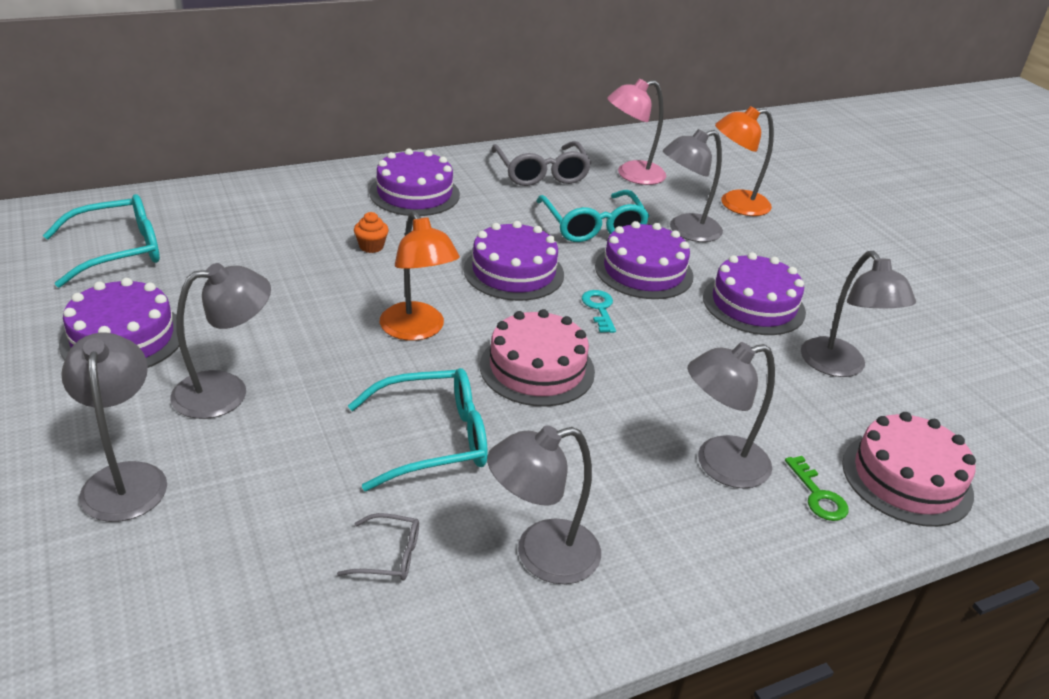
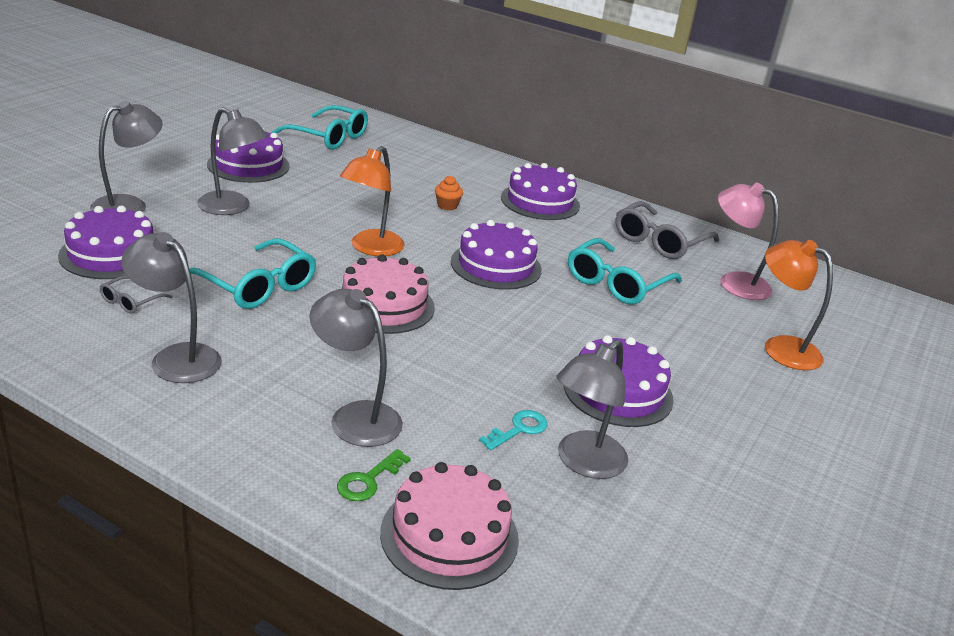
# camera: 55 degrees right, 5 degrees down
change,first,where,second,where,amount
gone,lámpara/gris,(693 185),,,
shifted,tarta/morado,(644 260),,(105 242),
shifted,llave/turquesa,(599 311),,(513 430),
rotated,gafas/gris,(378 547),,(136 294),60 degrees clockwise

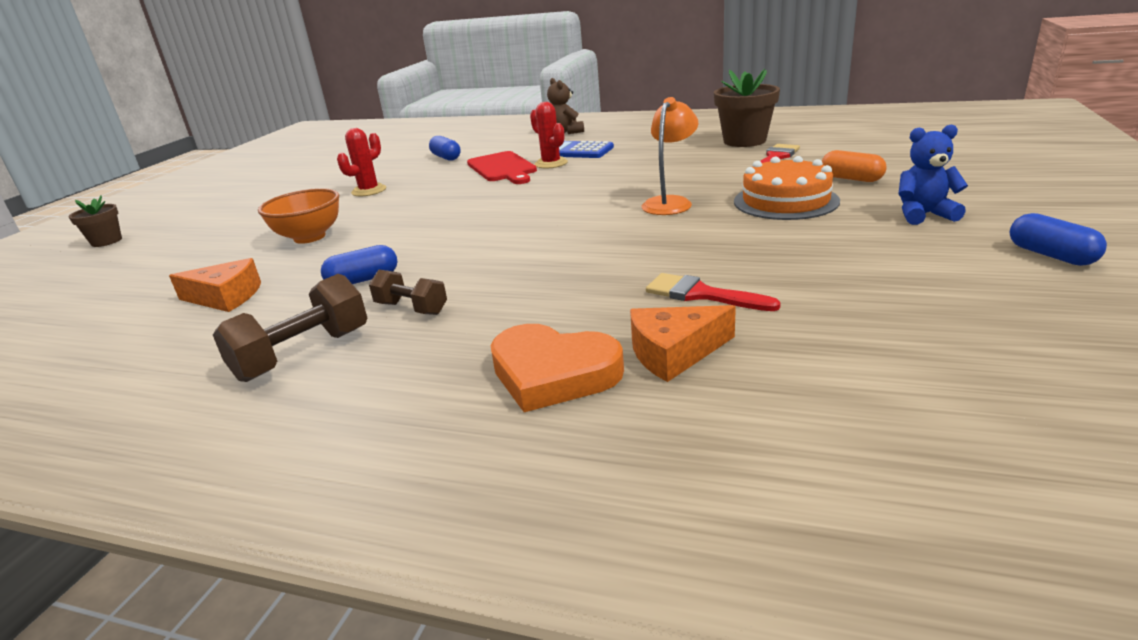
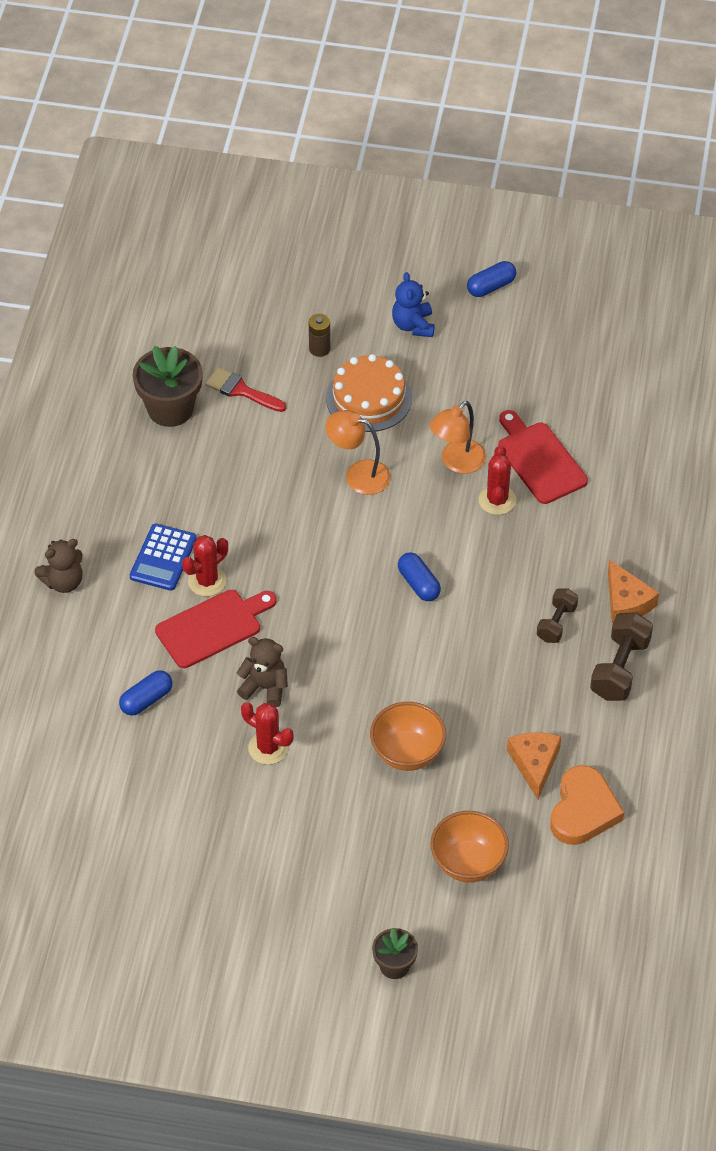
# camera: 100 degrees left, 25 degrees up
change,first,where,second,where,amount
swapped,cápsula/naranja,(854 166),pila/marrón,(319 335),
shifted,cápsula/azul,(359 264),,(419 577),
swapped,pincel/rojo,(713 292),tabla de cortar/rojo,(543 457),
rotated,mancuerna/marrón,(290 328),,(621 656),75 degrees clockwise
shifted,queso/naranja,(683 343),,(633 591),
shifted,corazón/naranja,(557 368),,(587 805),
new,,,lámpara/naranja,(457 437),
new,,,cactus/rojo,(497 480),
new,,,osito/marrón,(262 672),
new,,,cuenco/naranja,(469 847),

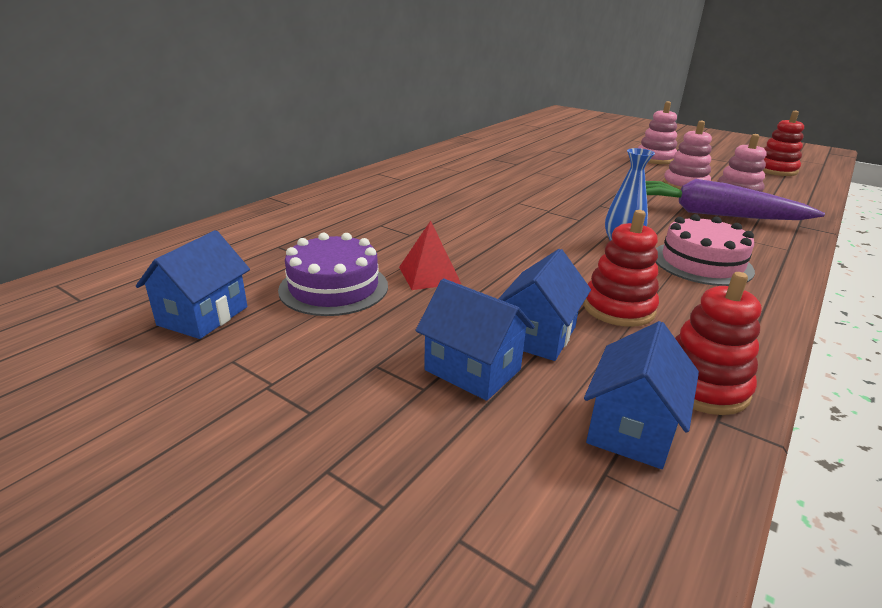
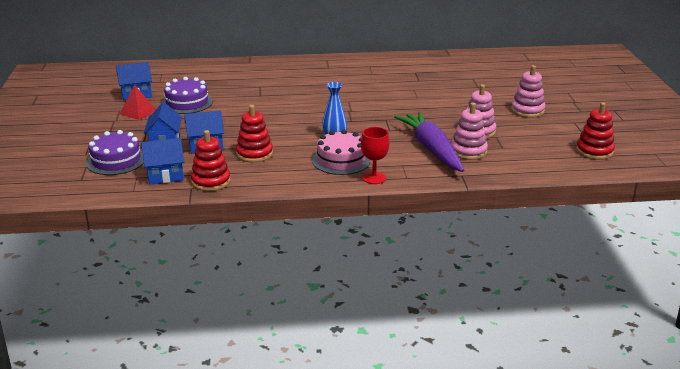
# camera: 50 degrees right, 0 degrees up
change,first,where,second,where,amount
shifted,pirámide/rojo,(430 255),,(138 102),
new,,,copa/rojo,(375 155),
new,,,tarta/morado,(115 152),

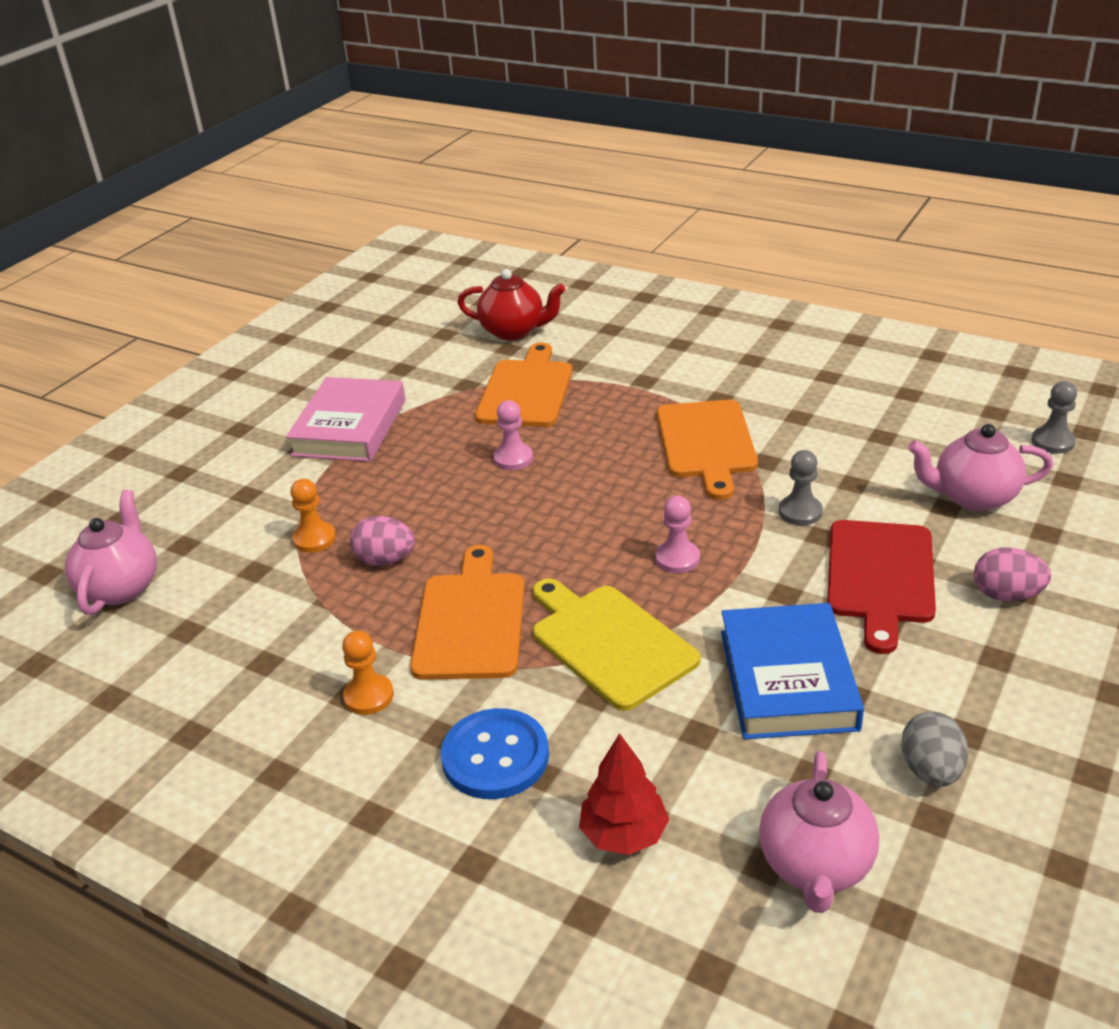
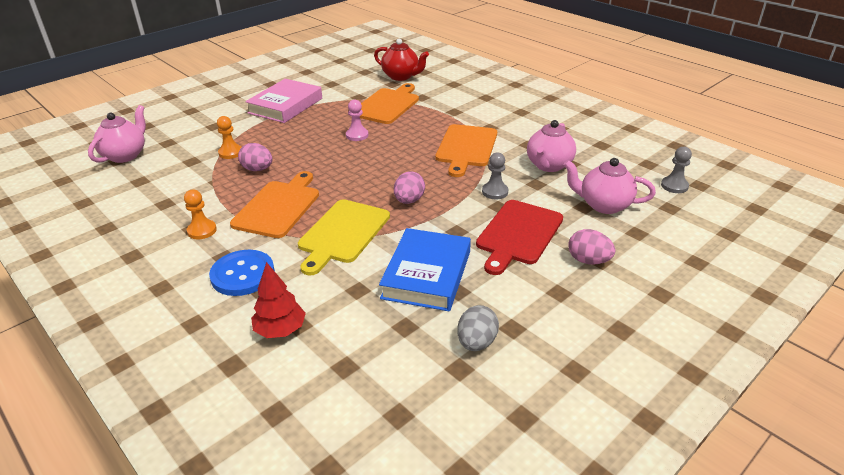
# camera: 15 degrees right, 0 degrees up
change,first,where,second,where,amount
swapped,peón/rosa,(677 534),huevo/rosa,(409 187),
rotated,tabla de cortar/amarillo,(616 644),,(344 237),135 degrees counterclockwise
shifted,tetera/rosa,(819 832),,(551 146),

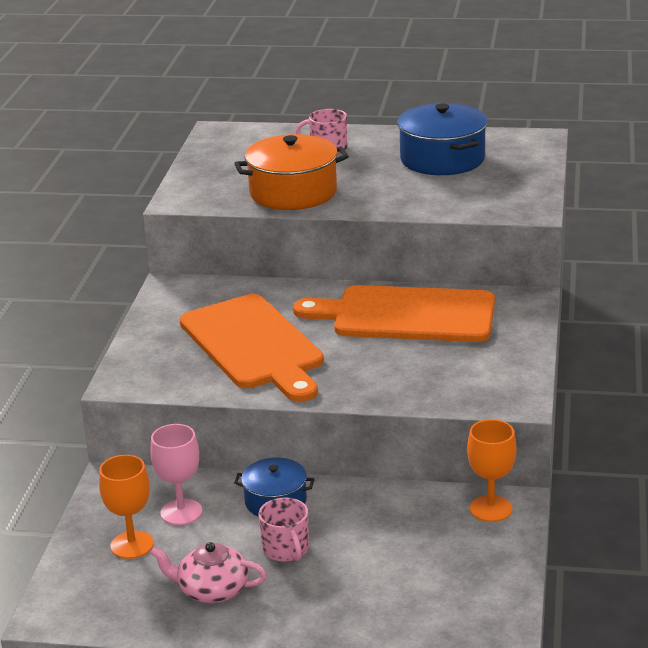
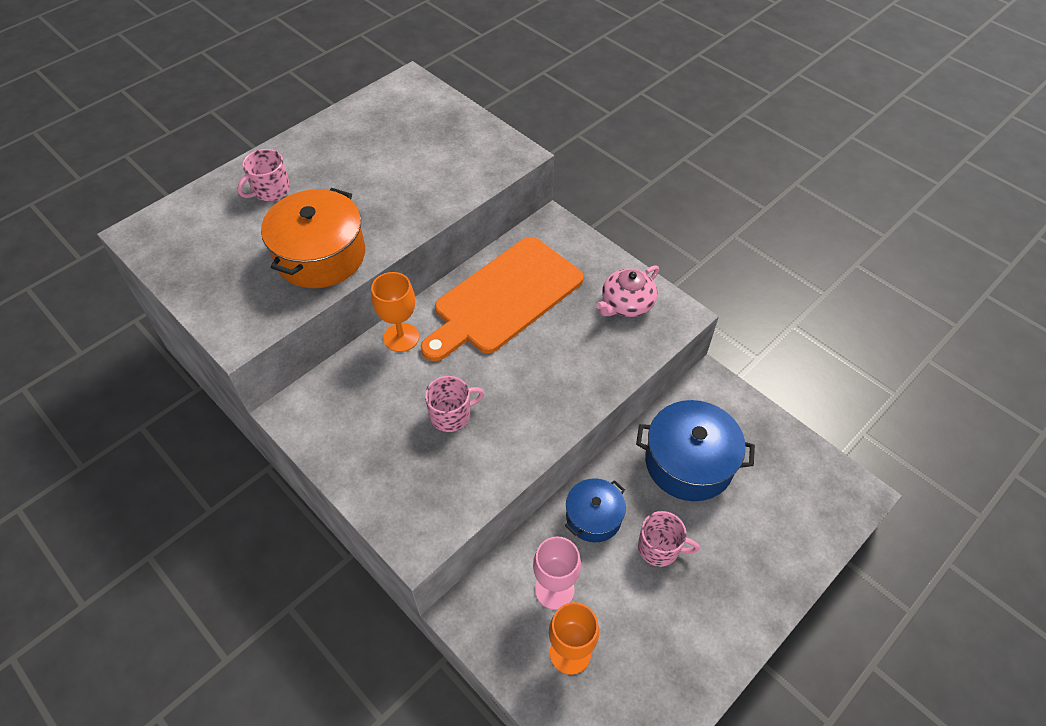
# camera: 55 degrees left, 25 degrees up
change,first,where,second,where,amount
shifted,olla/azul,(442 139),,(695 450),
swapped,tabla de cortar/naranja,(252 348),taza/rosa,(454 404),
shifted,copa/naranja,(491 470),,(395 312),
shifted,tetera/rosa,(208 572),,(627 291),

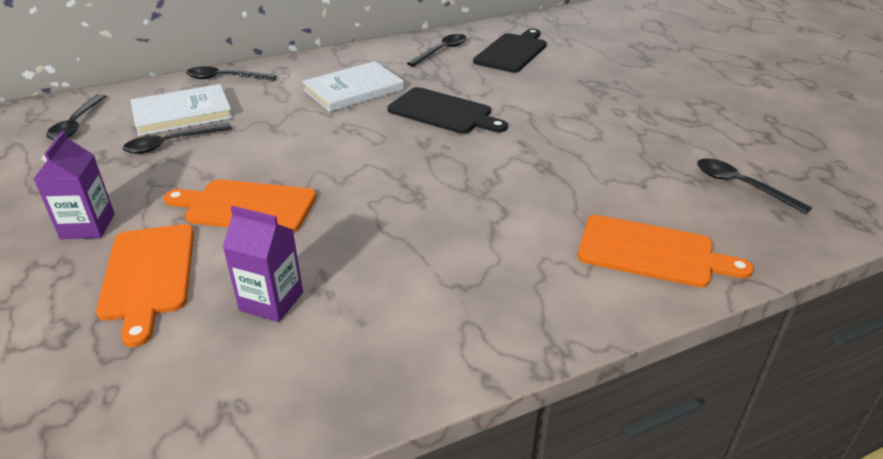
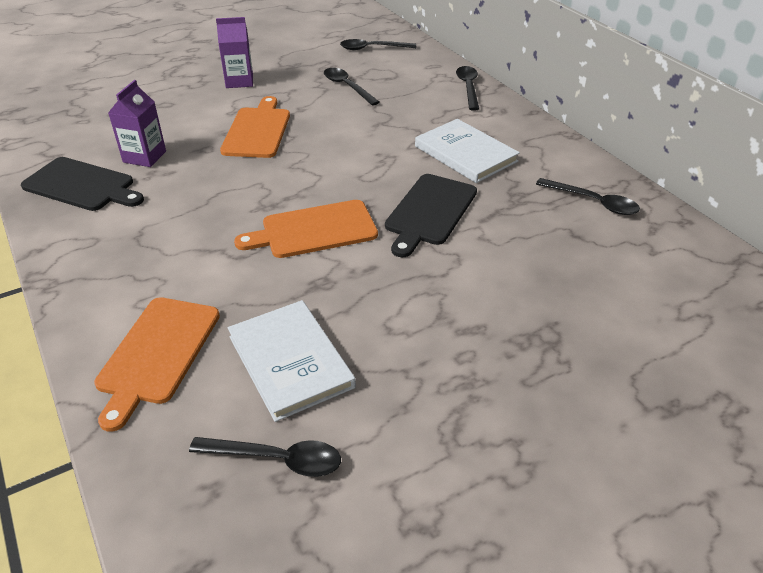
# camera: 85 degrees right, 5 degrees up
change,first,where,second,where,amount
shifted,tabla de cortar/negro,(510 51),,(82 184),
shifted,libro/blanco,(182 110),,(292 361),
rotated,cuchara/negro,(754 186),,(265 457),60 degrees clockwise
shifted,tabla de cortar/naranja,(145 285),,(306 229),

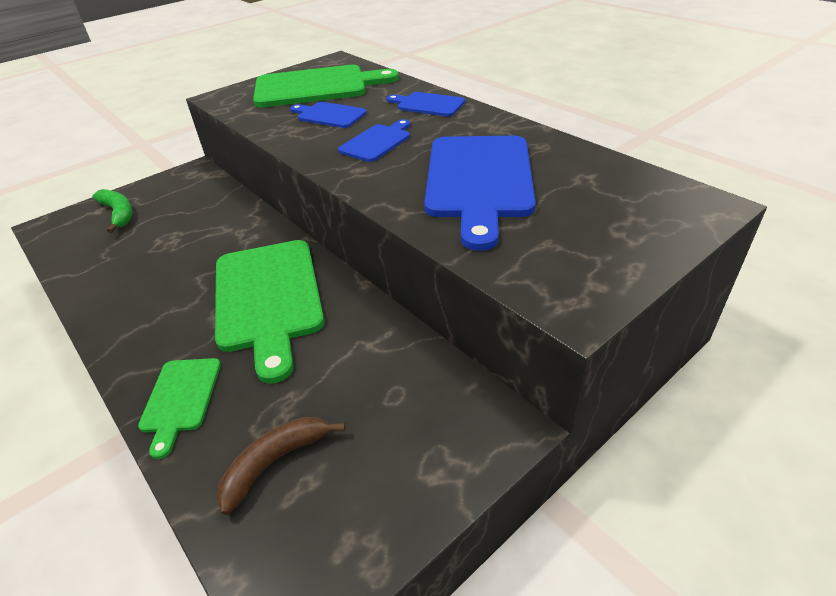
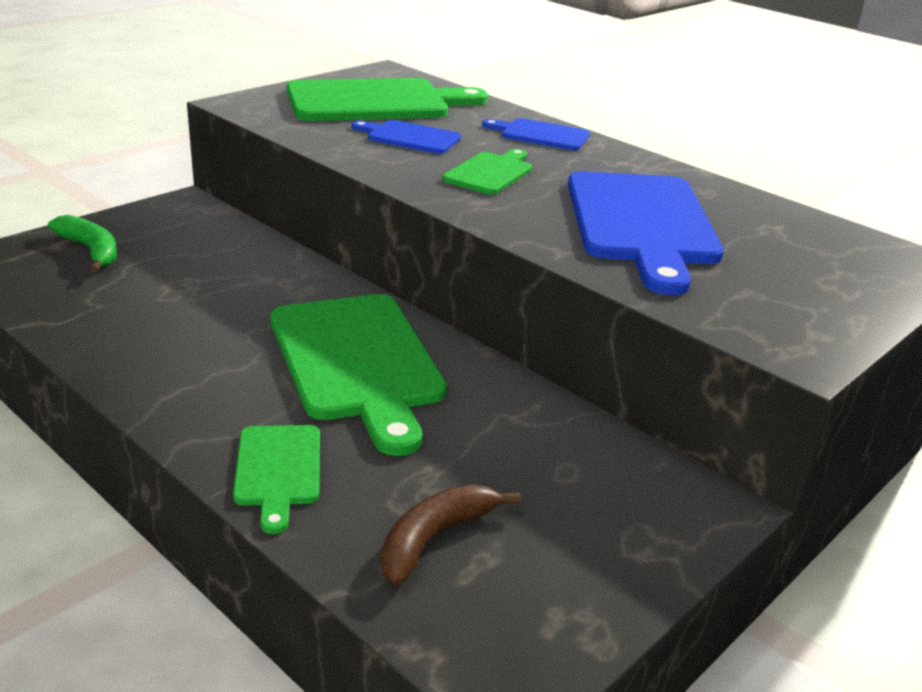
# camera: 10 degrees left, 10 degrees down
change,first,where,second,where,amount
repainted,tabla de cortar/azul,(374 140),tabla de cortar/verde,(487 172),

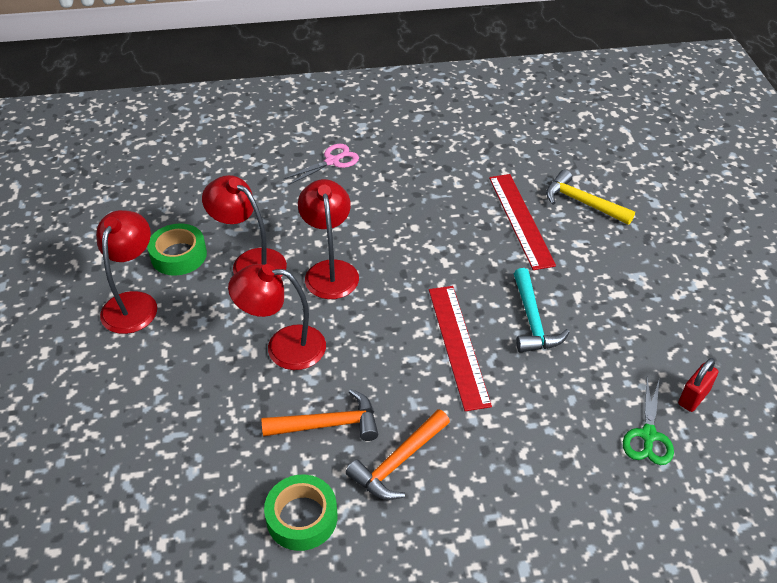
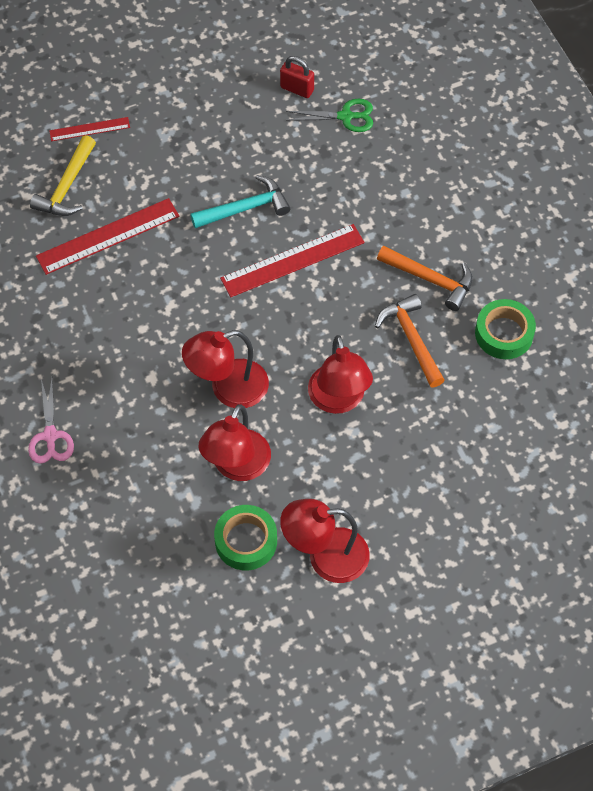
# camera: 105 degrees left, 15 degrees up
change,first,where,second,where,amount
rotated,tijeras/rosa,(321 164),,(51 421),135 degrees counterclockwise
new,,,regla/rojo,(89 129),

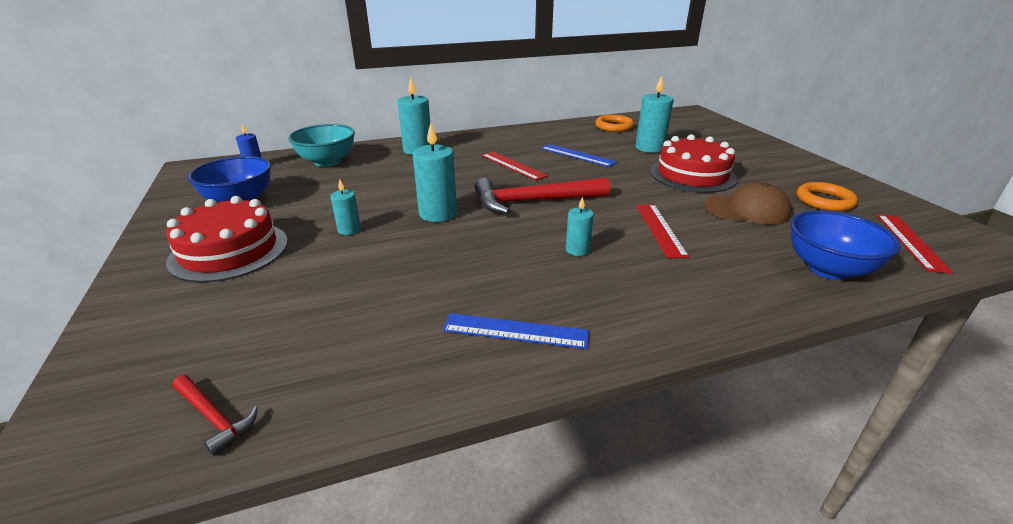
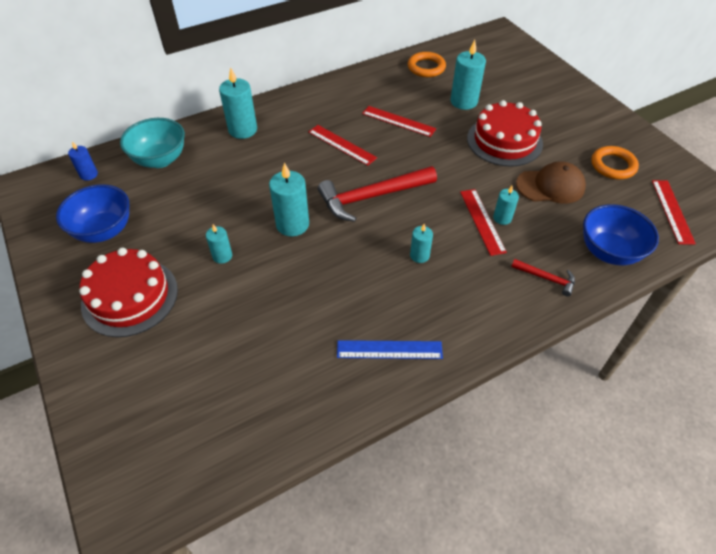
# camera: 10 degrees left, 20 degrees up
change,first,where,second,where,amount
repainted,regla/azul,(579 155),regla/rojo,(399 121),
shifted,martillo/rojo,(215 415),,(543 278),
new,,,vela/turquesa,(506 205),

